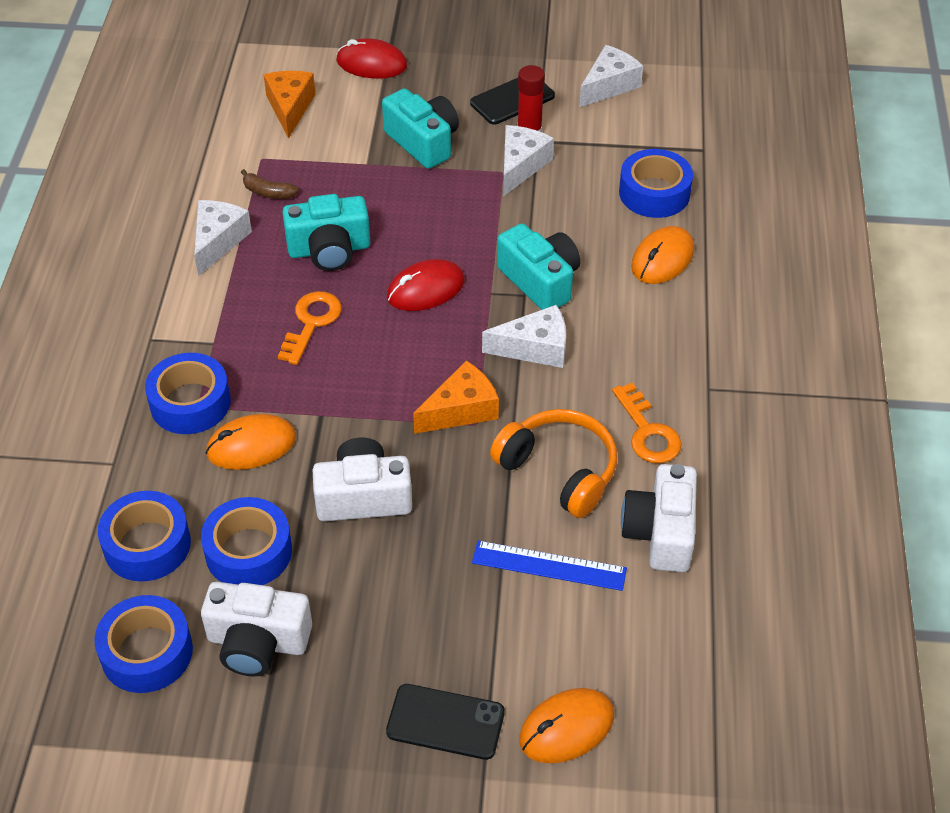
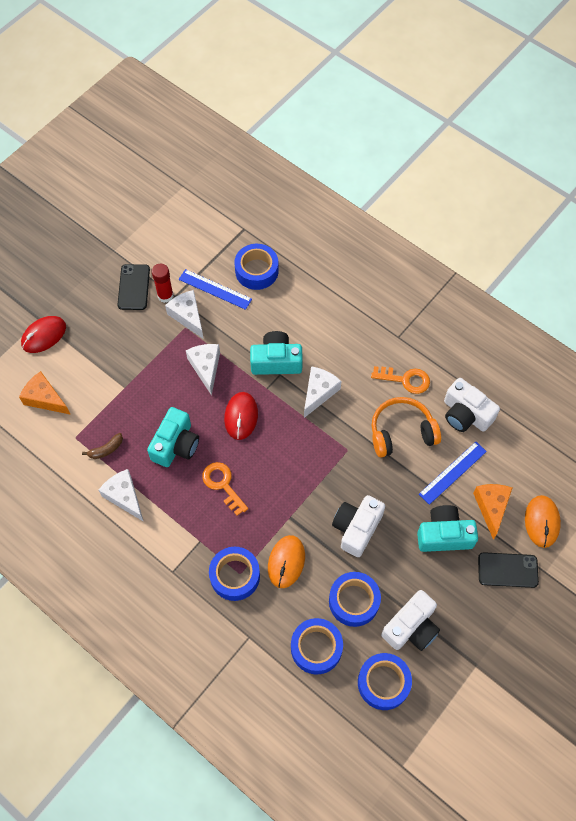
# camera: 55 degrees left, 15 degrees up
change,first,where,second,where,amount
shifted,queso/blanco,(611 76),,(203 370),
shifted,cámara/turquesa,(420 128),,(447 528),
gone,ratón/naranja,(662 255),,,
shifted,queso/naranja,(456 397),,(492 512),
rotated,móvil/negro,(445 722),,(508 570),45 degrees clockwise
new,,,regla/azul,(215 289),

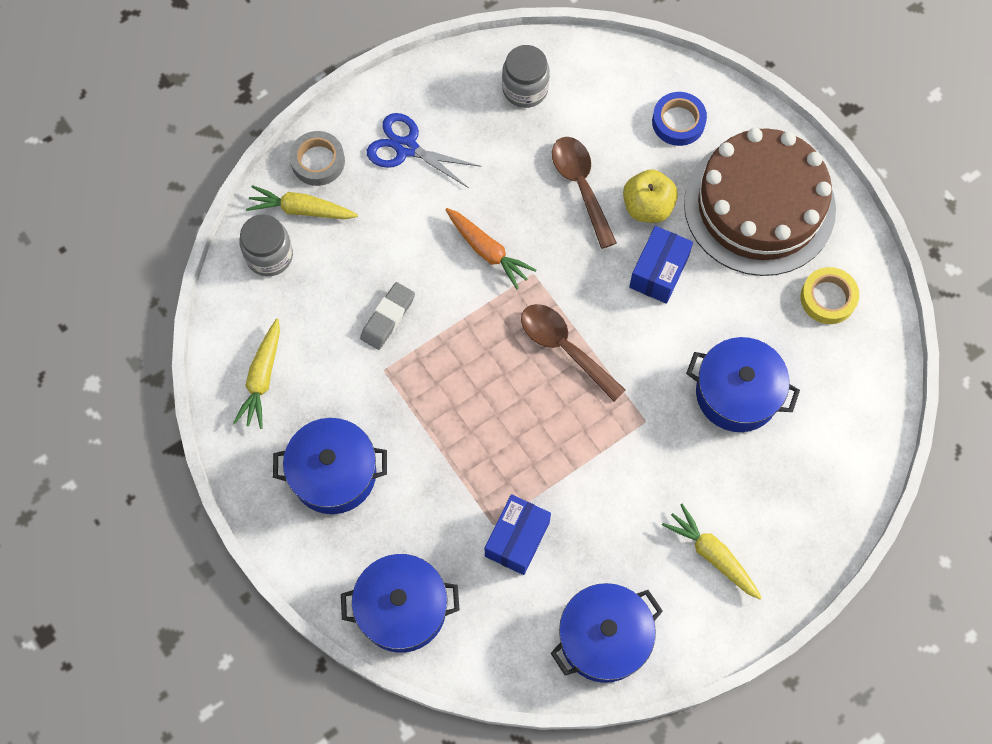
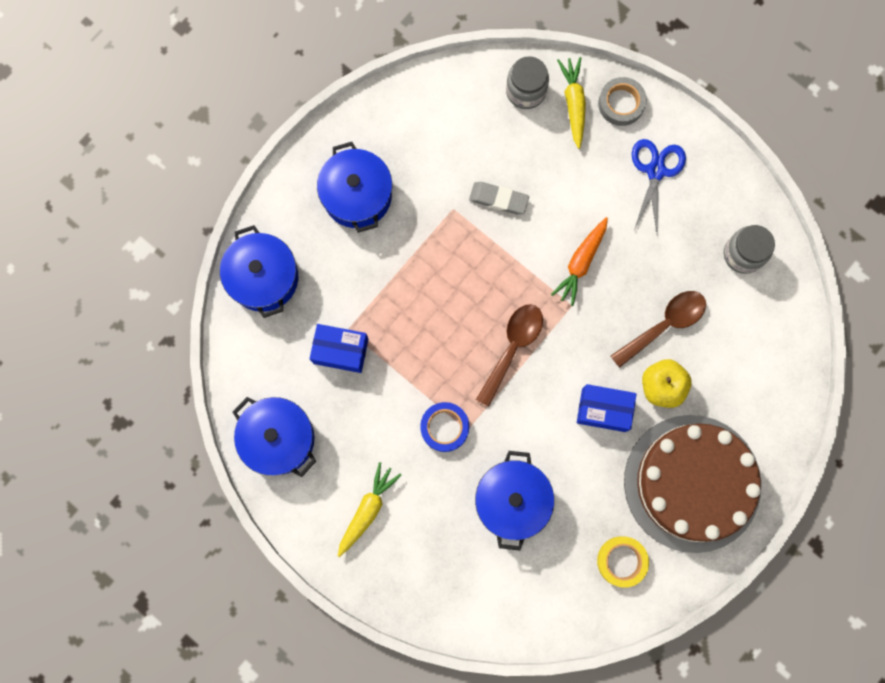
# camera: 75 degrees right, 10 degrees up
change,first,where,second,where,amount
shifted,cinta adhesiva/azul,(679 119),,(444 427),
gone,zanahoria/amarillo,(256 374),,,

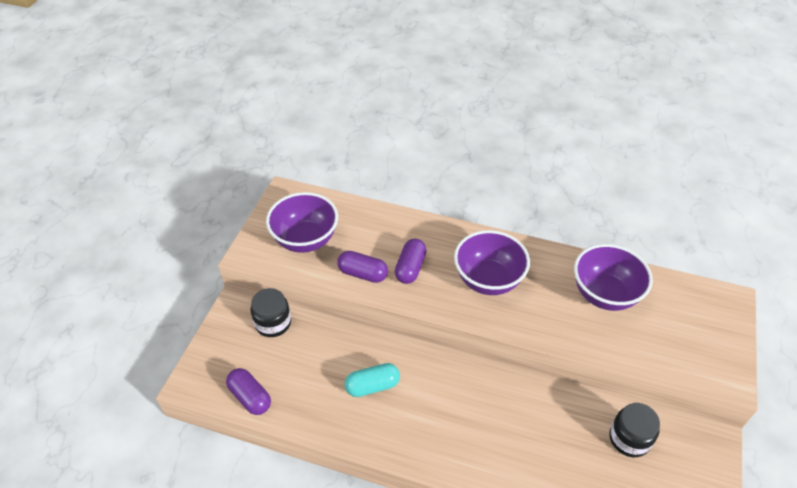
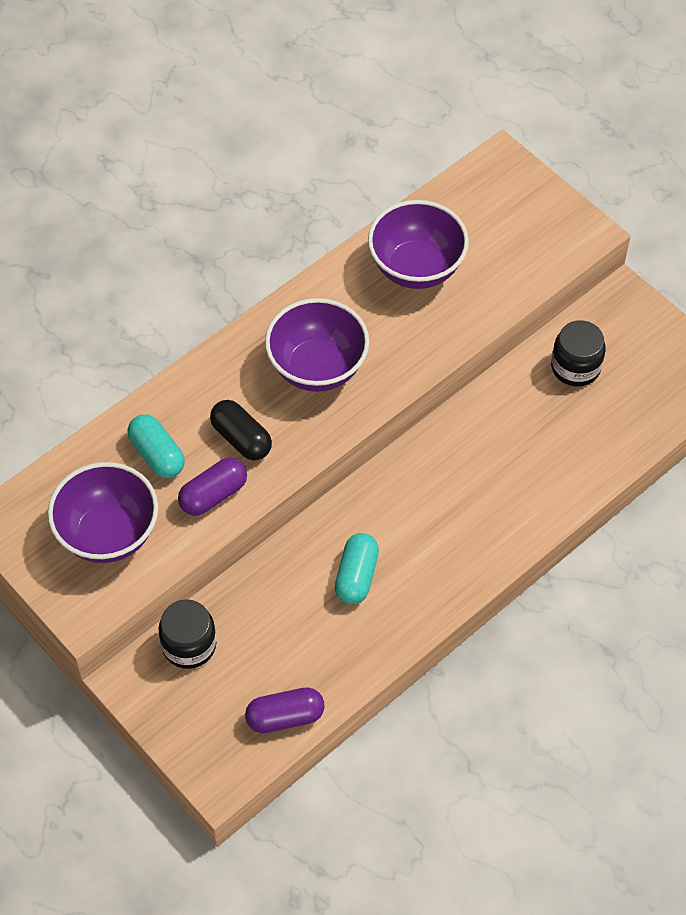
# camera: 60 degrees left, 10 degrees up
change,first,where,second,where,amount
repainted,cápsula/morado,(410 261),cápsula/negro,(241 430),
new,,,cápsula/turquesa,(156 446),

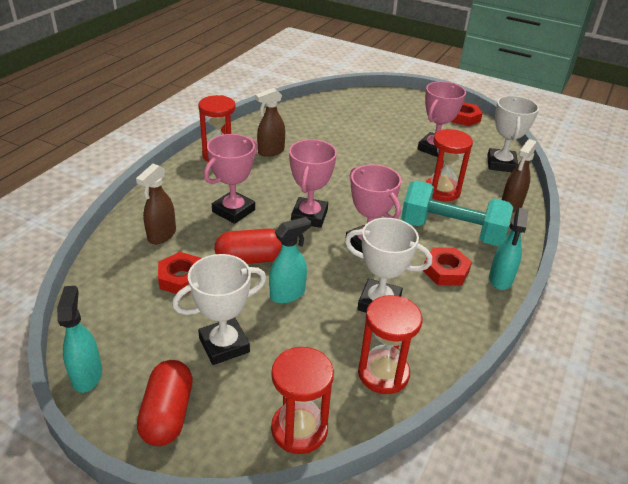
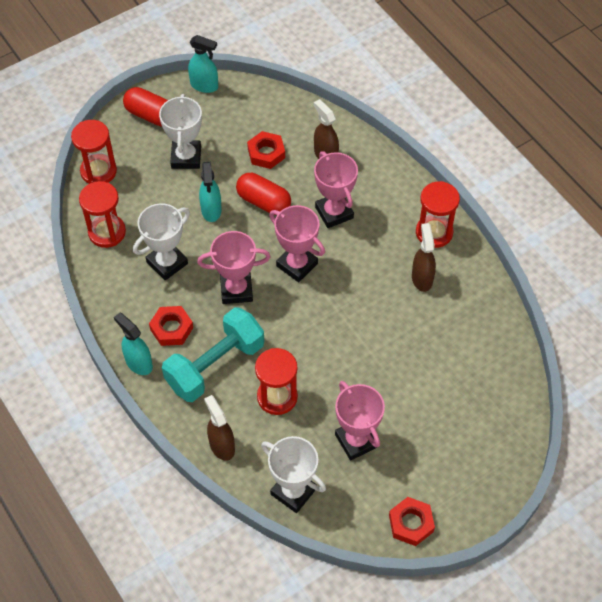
# camera: 120 degrees right, 20 degrees up
change,first,where,second,where,amount
rotated,cápsula/rojo,(248 246),,(263 194),75 degrees counterclockwise

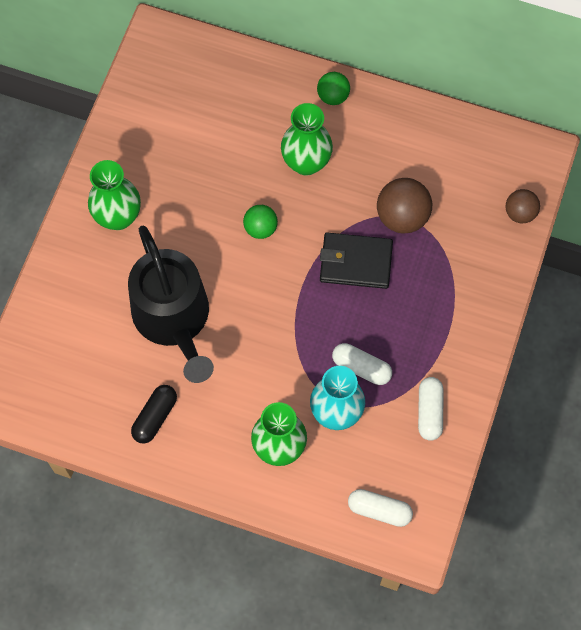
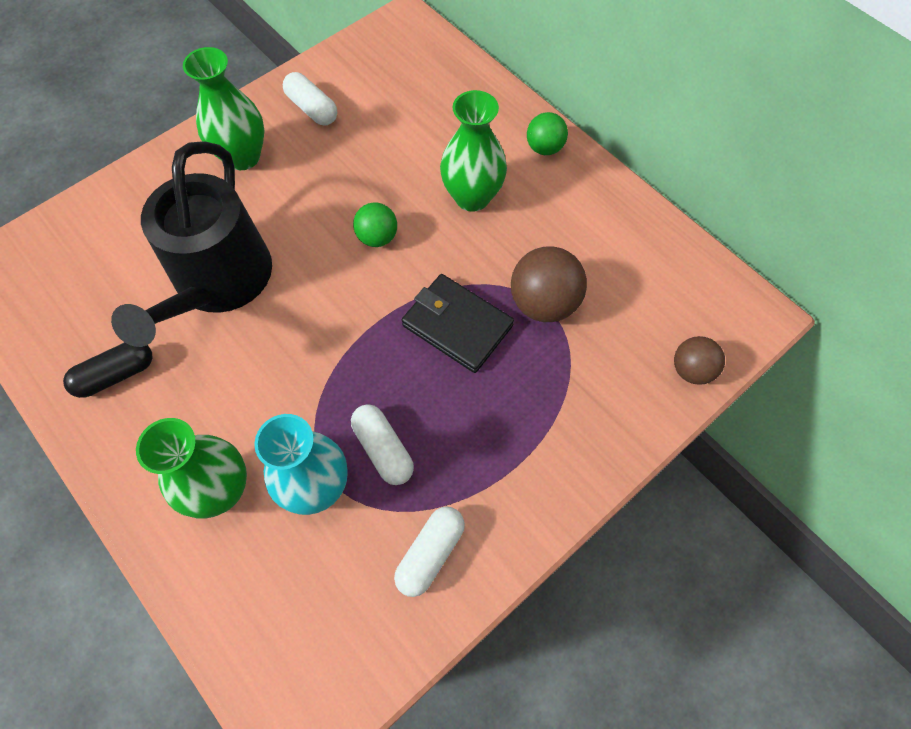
# camera: 30 degrees right, 5 degrees down
change,first,where,second,where,amount
shifted,cápsula/blanco,(380 508),,(310 99),

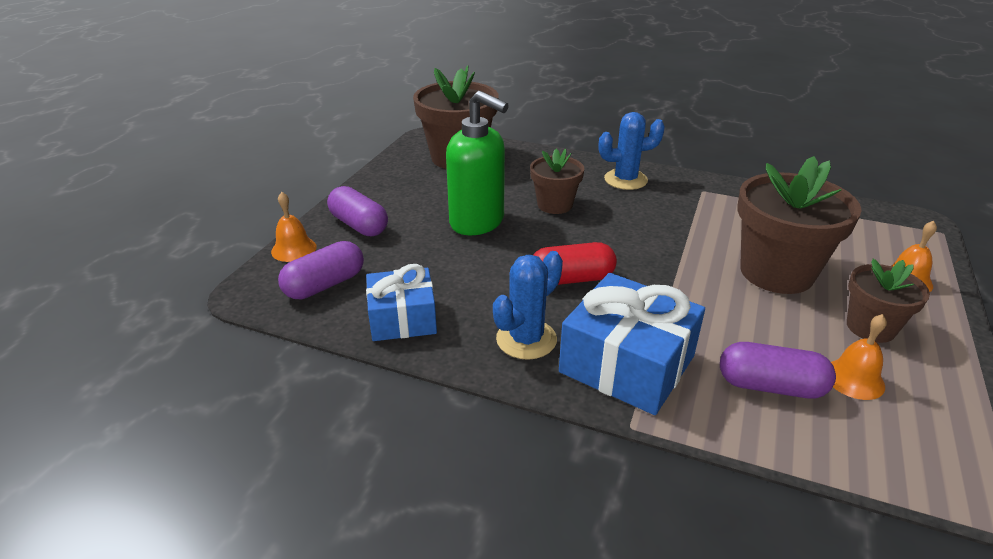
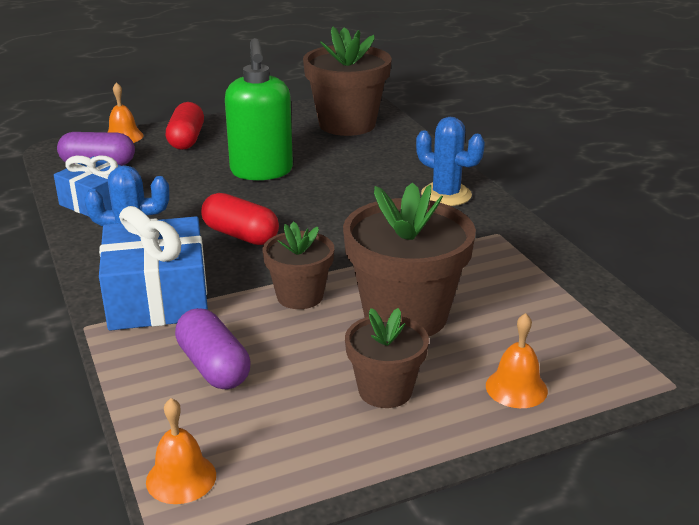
# camera: 45 degrees right, 5 degrees down
change,first,where,second,where,amount
shifted,maceta/marrón,(557 181),,(298 265),
repainted,cápsula/morado,(357 211),cápsula/rojo,(184 126),
shifted,campana/naranja,(859 357),,(181 451),

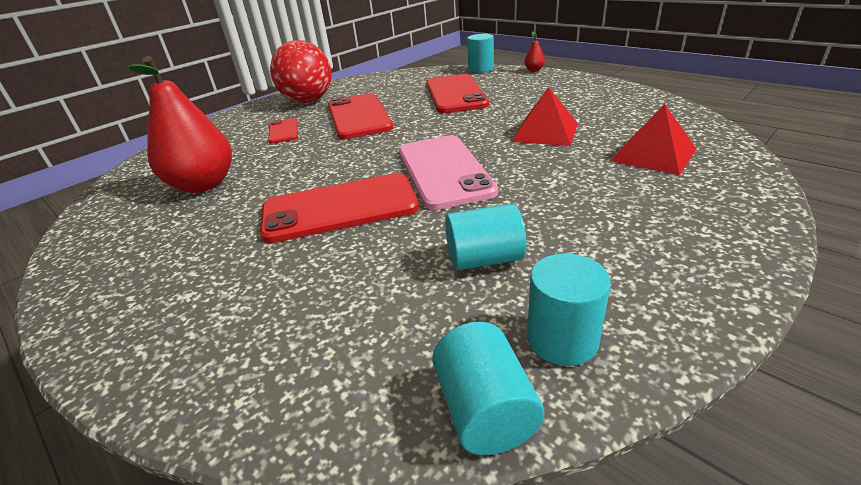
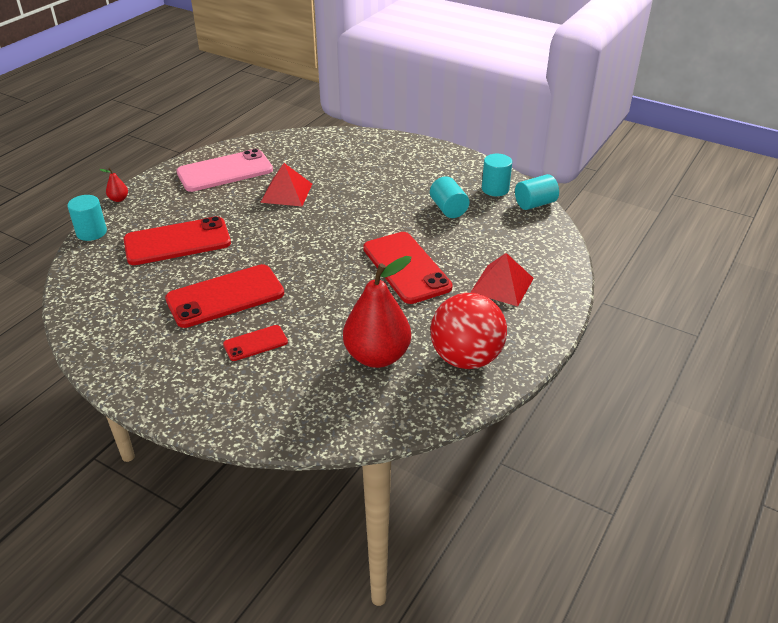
# camera: 105 degrees left, 5 degrees up
change,first,where,second,where,amount
shifted,pelota/rojo,(301 71),,(468 331),
shifted,pirámide/rojo,(653 139),,(502 279),
shifted,móvil/rosa,(448 172),,(224 170),

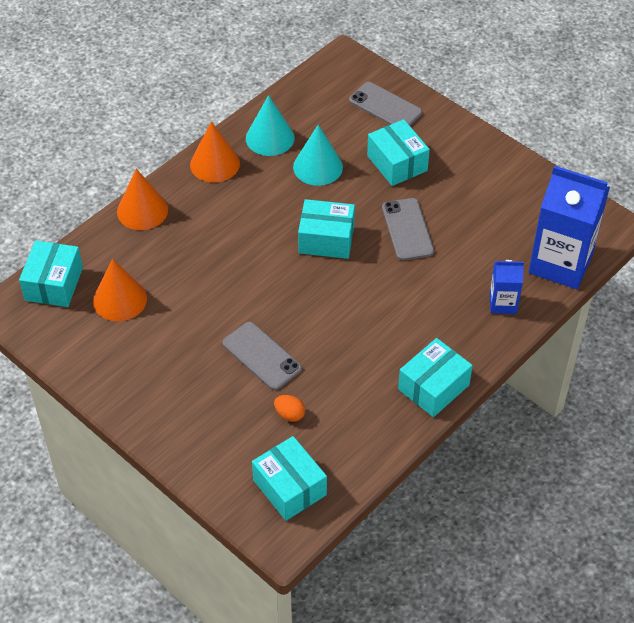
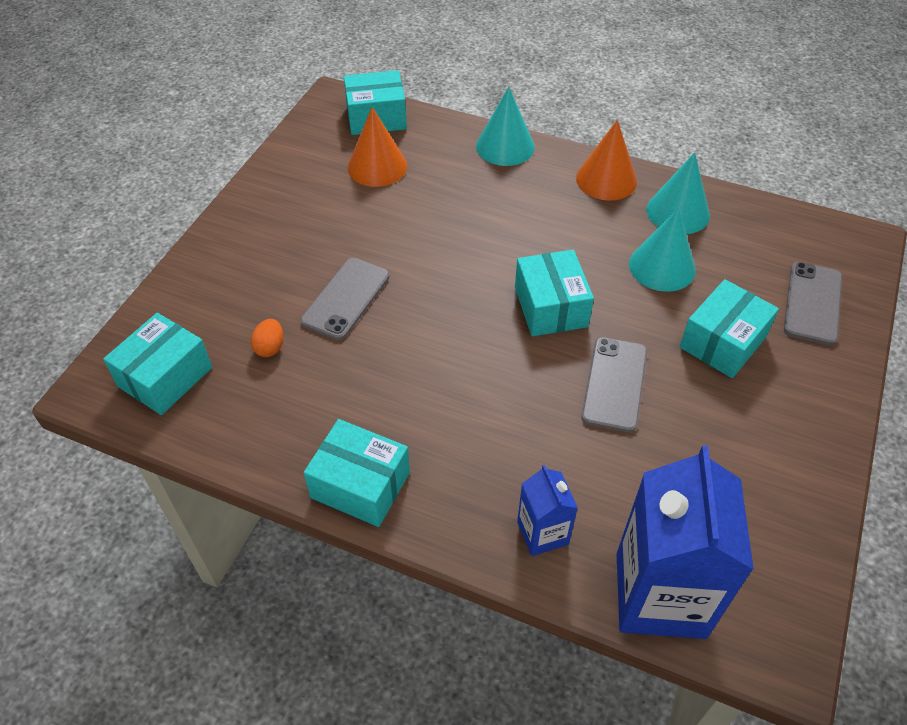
# camera: 70 degrees right, 0 degrees up
change,first,where,second,where,amount
repainted,cono/naranja,(142 199),cono/turquesa,(505 126),
rotated,móvil/gris,(408 229),,(614 385),45 degrees counterclockwise

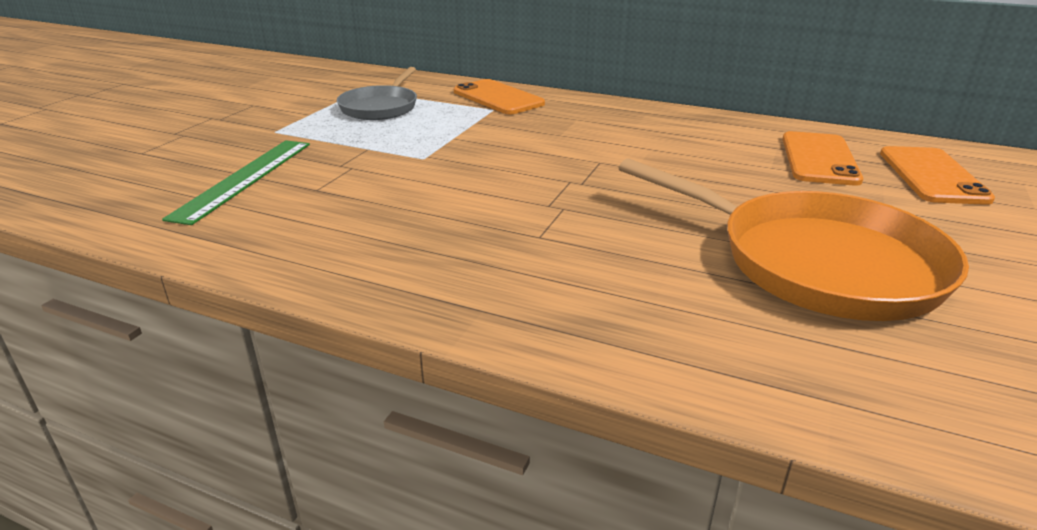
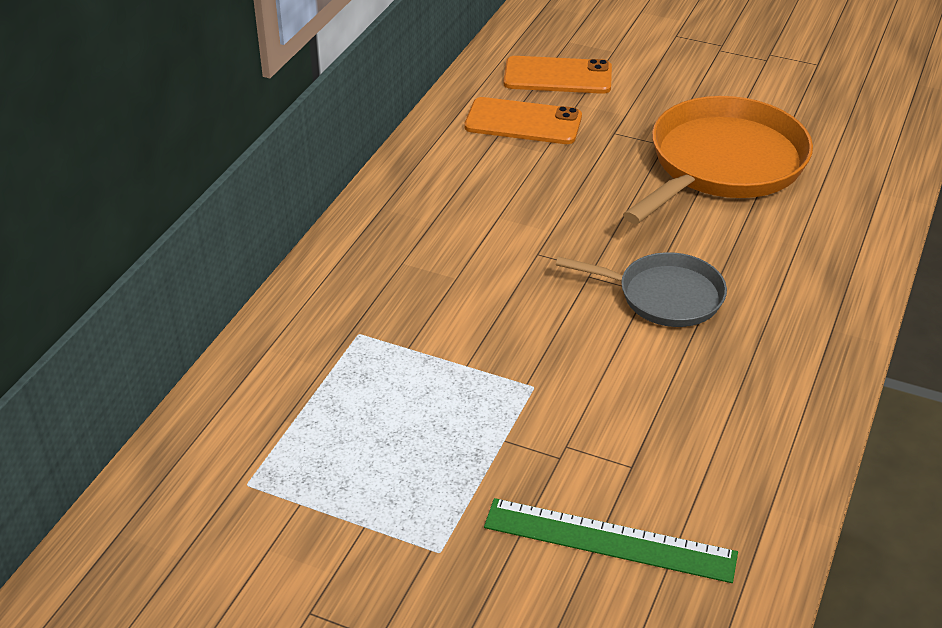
# camera: 90 degrees left, 10 degrees up
change,first,where,second,where,amount
shifted,sartén/gris,(377 93),,(641 289),
gone,móvil/naranja,(499 97),,,

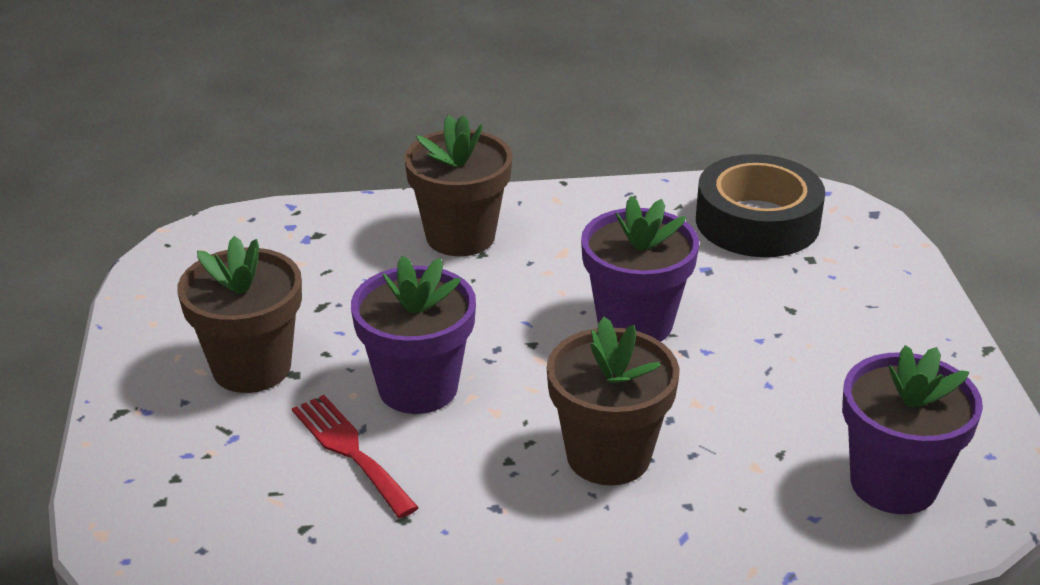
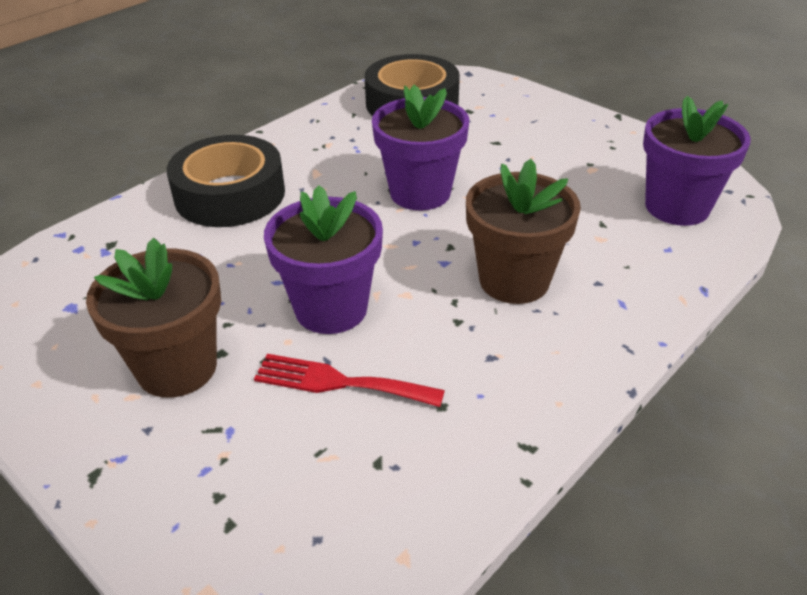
# camera: 40 degrees left, 5 degrees up
change,first,where,second,where,amount
swapped,maceta/marrón,(458 185),cinta adhesiva/negro,(226 181),

